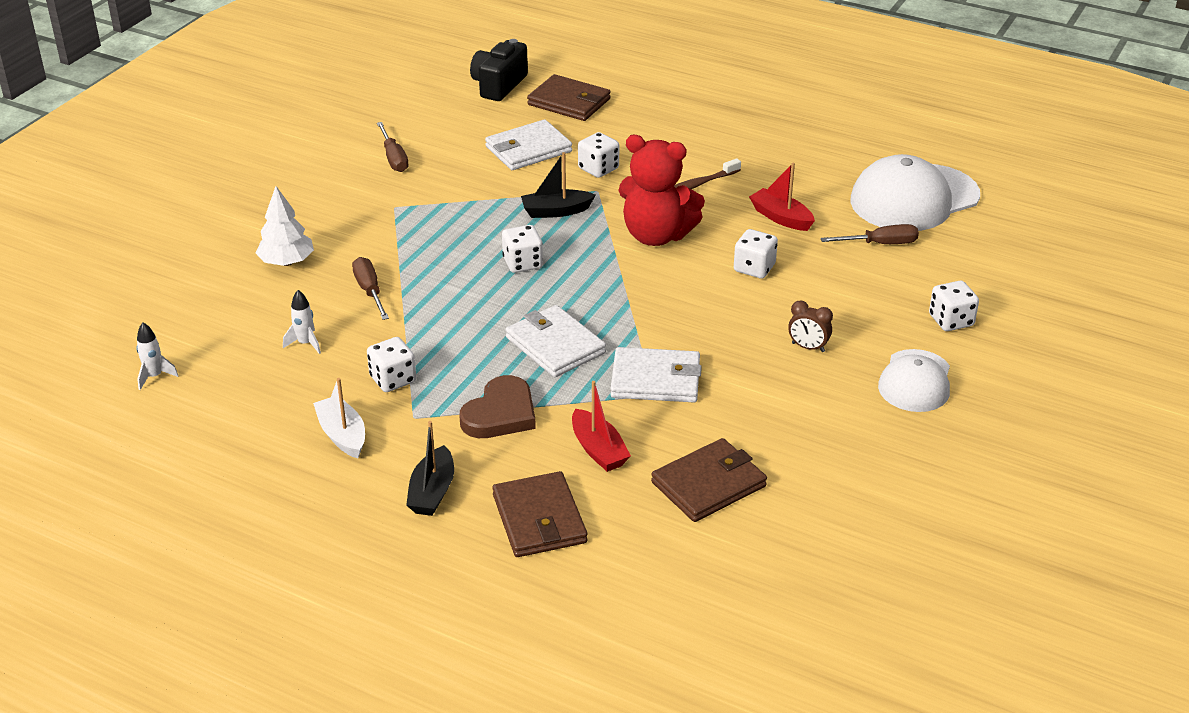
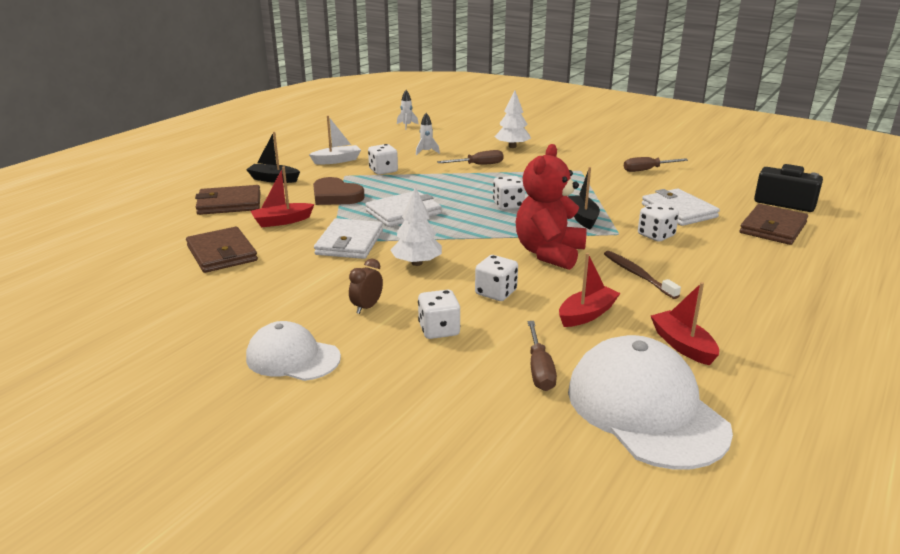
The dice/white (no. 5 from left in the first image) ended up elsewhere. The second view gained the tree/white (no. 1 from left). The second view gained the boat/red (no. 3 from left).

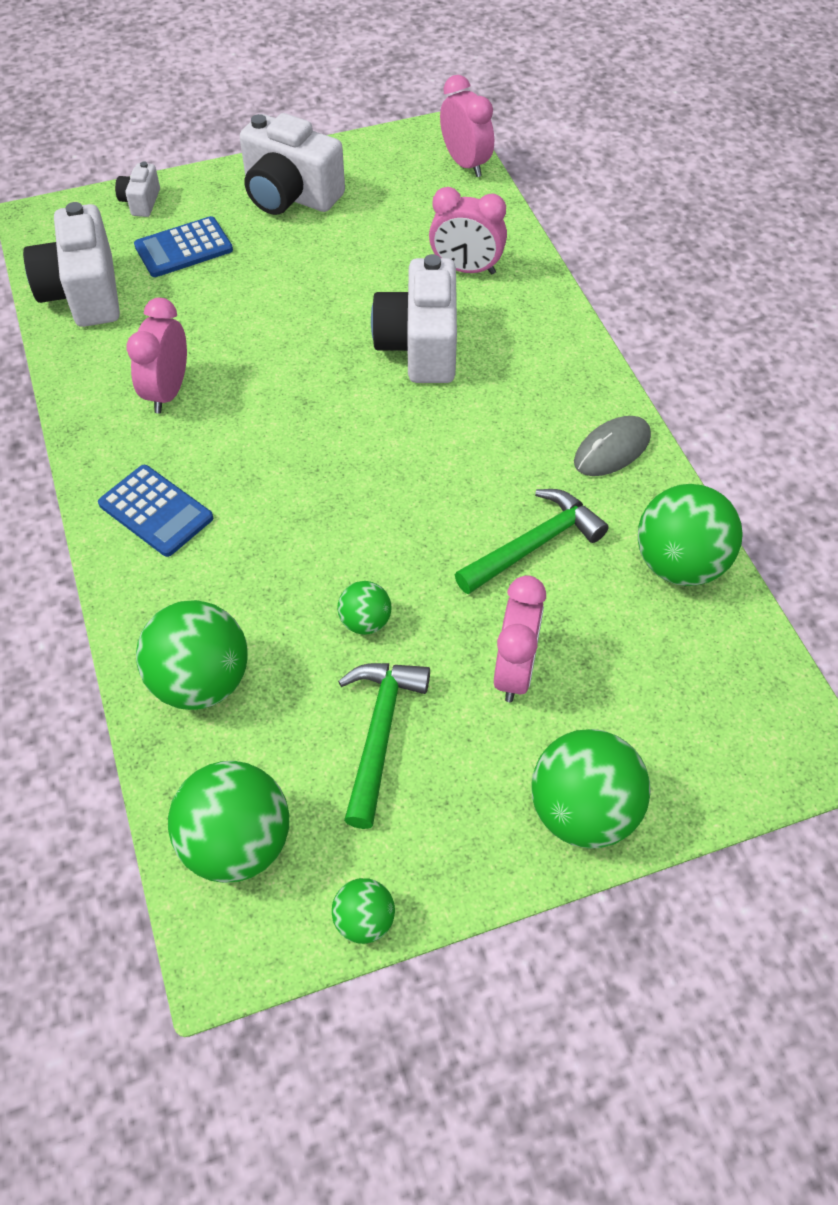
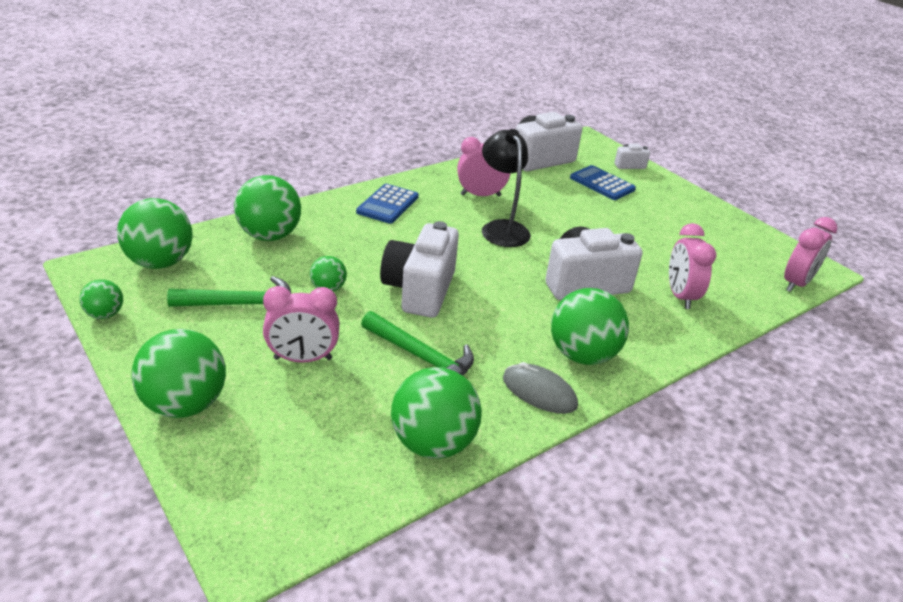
The camera/white (no. 3 from left in the first image) ended up elsewhere. The second view gained the lamp/black. The second view gained the ball/green (no. 7 from left).

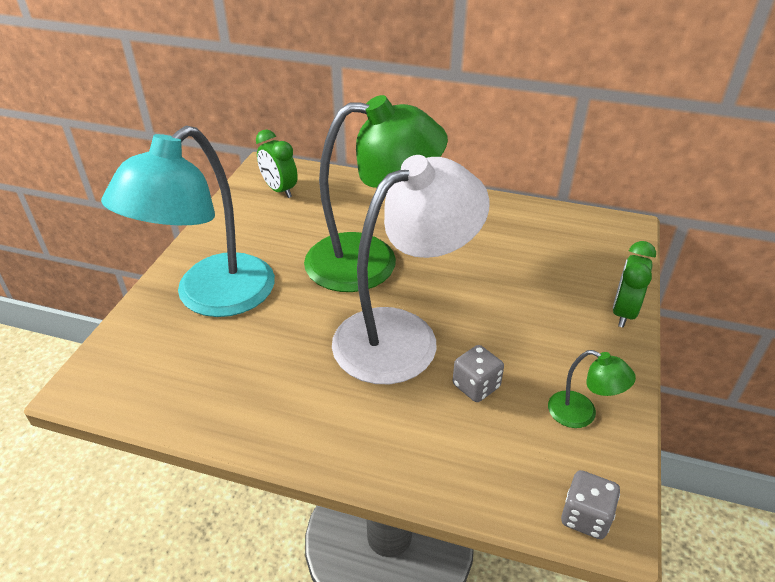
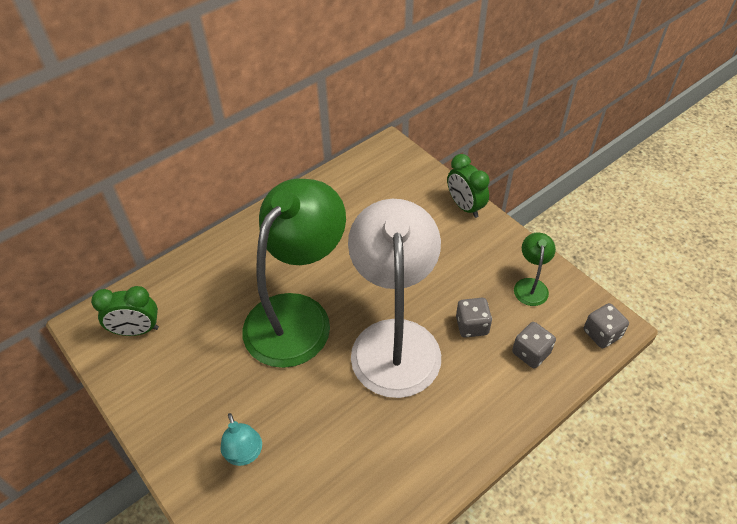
The size of the lamp/turquoise changed by a factor of 0.41. The lamp/green (no. 2 from left) ended up facing another way, 60 degrees counterclockwise from before. The second view gained the dice/grey (no. 2 from left).

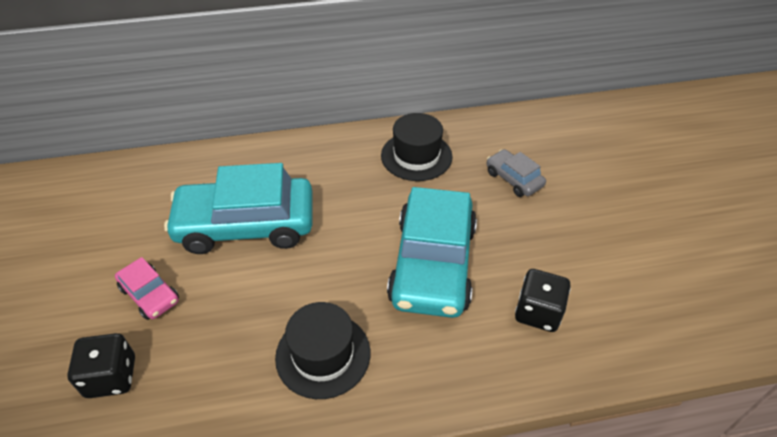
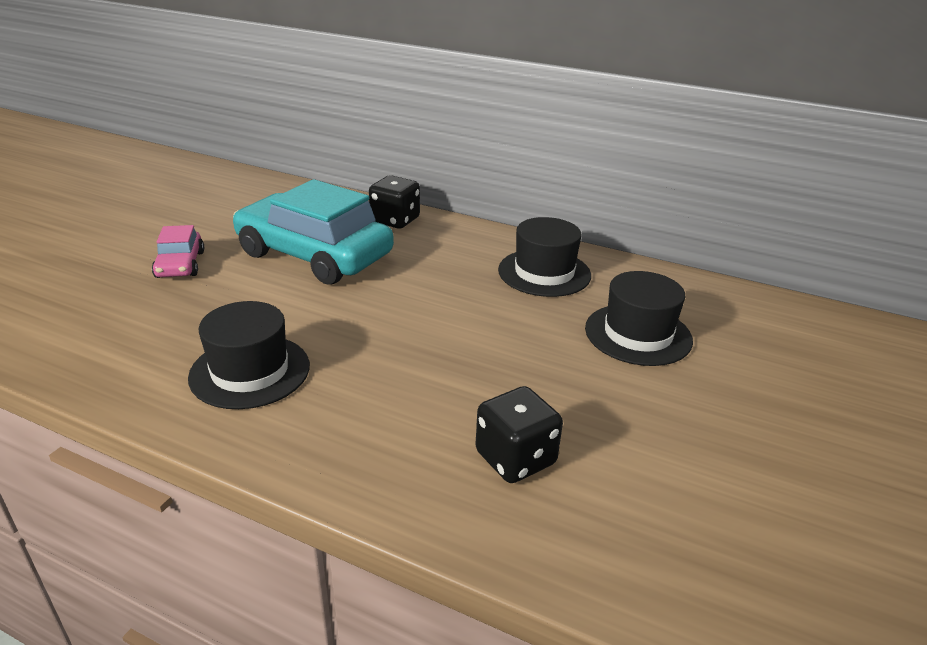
Where the car/grey stood, the hat/black (no. 3 from left) came to stand. The second view lost the car/turquoise (no. 2 from left). The dice/black (no. 1 from left) ended up elsewhere.

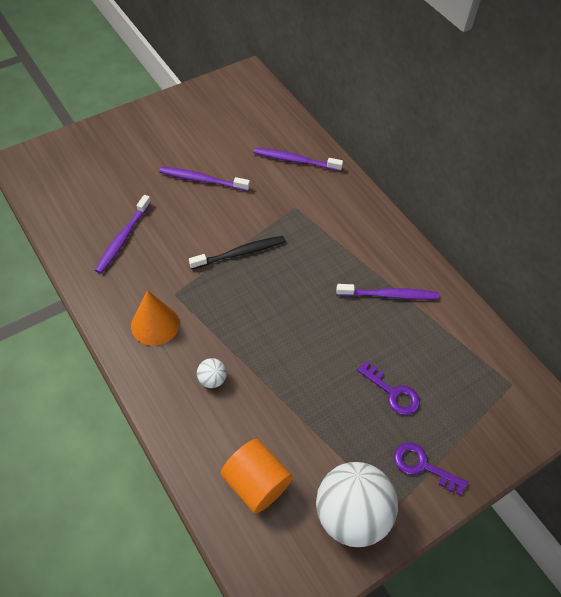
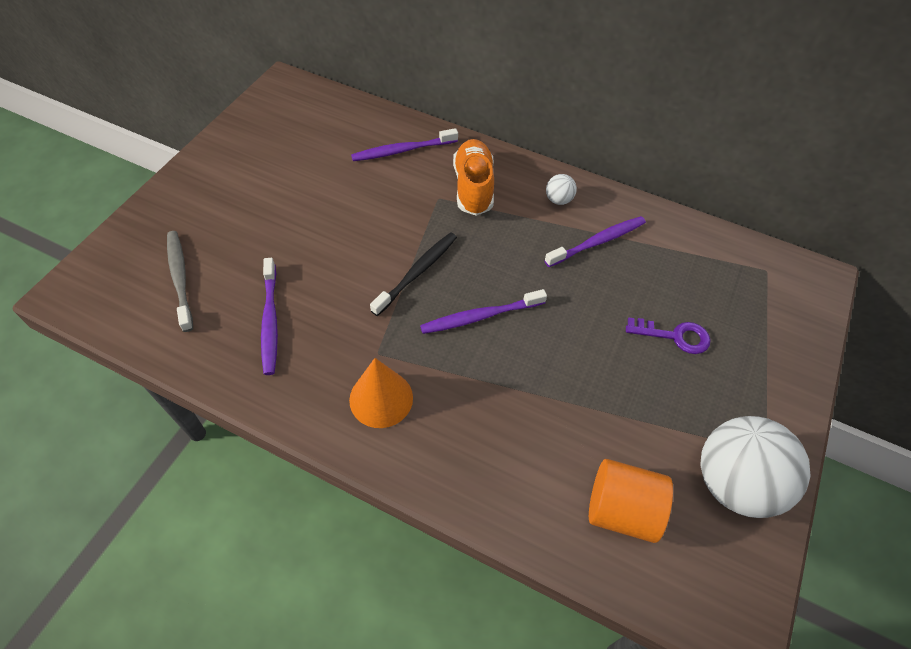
The toothbrush/purple (no. 2 from left in the first image) ended up elsewhere. The ball/white (no. 1 from left) ended up elsewhere. The second view lost the key/purple (no. 2 from left). The second view gained the shoe/orange. The second view gained the toothbrush/grey.

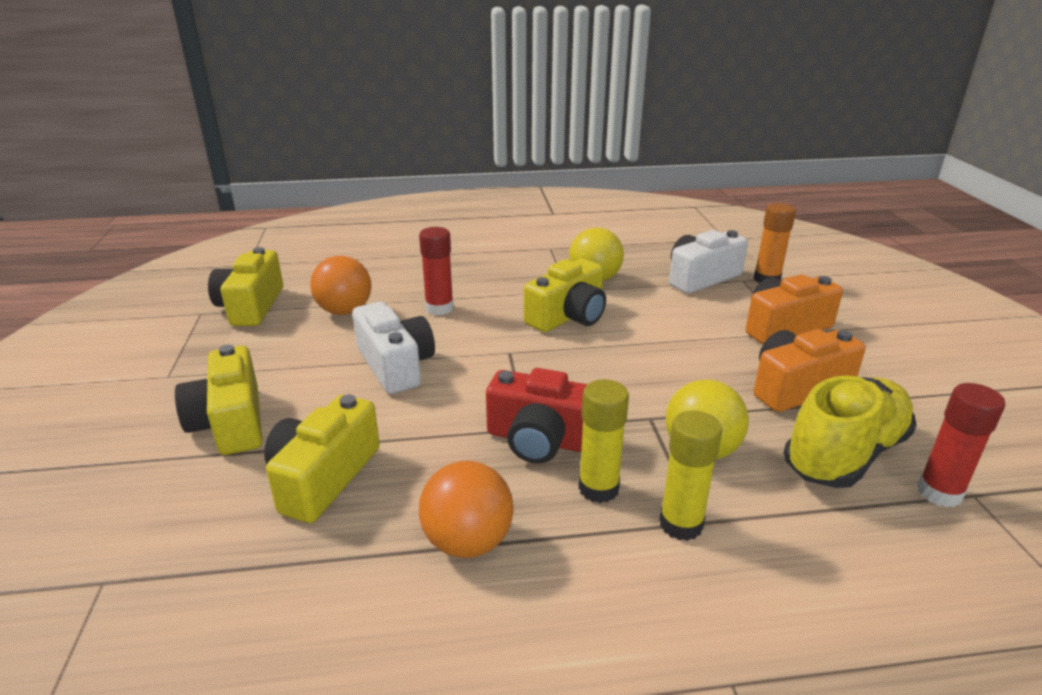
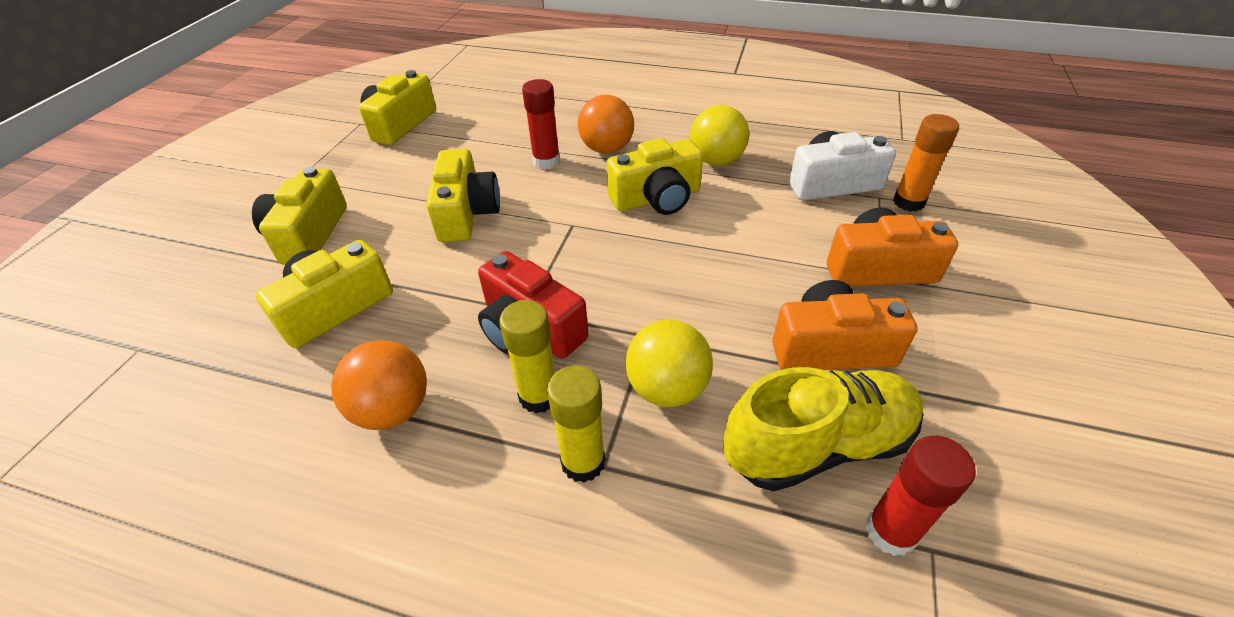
The ball/orange (no. 1 from left in the first image) ended up elsewhere. What was the camera/white (no. 1 from left) turned into the camera/yellow (no. 4 from left).

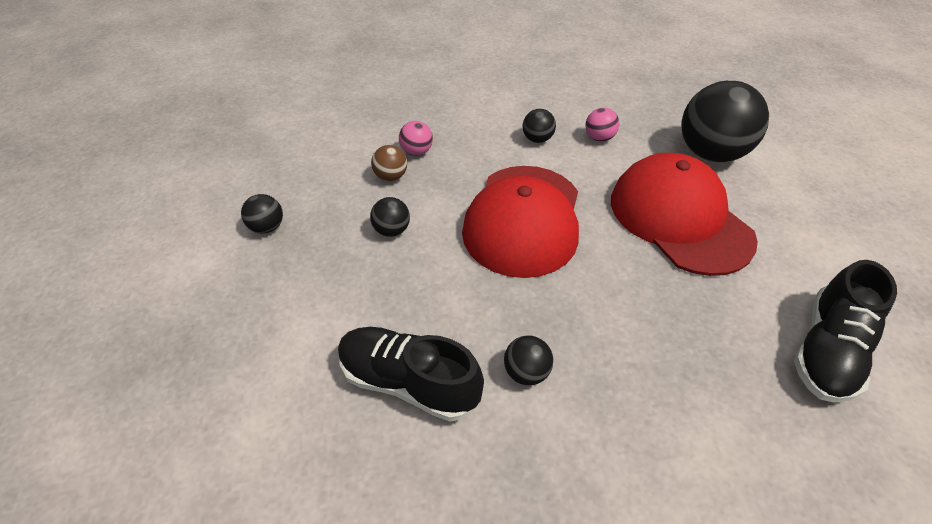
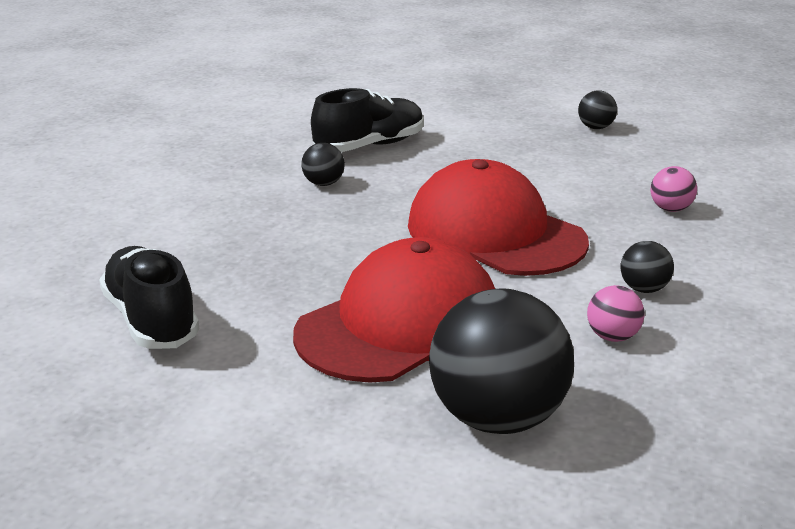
The second view lost the ball/brown. The cap/red (no. 2 from left in the first image) ended up facing another way, 45 degrees counterclockwise from before. The second view lost the ball/black (no. 2 from left).

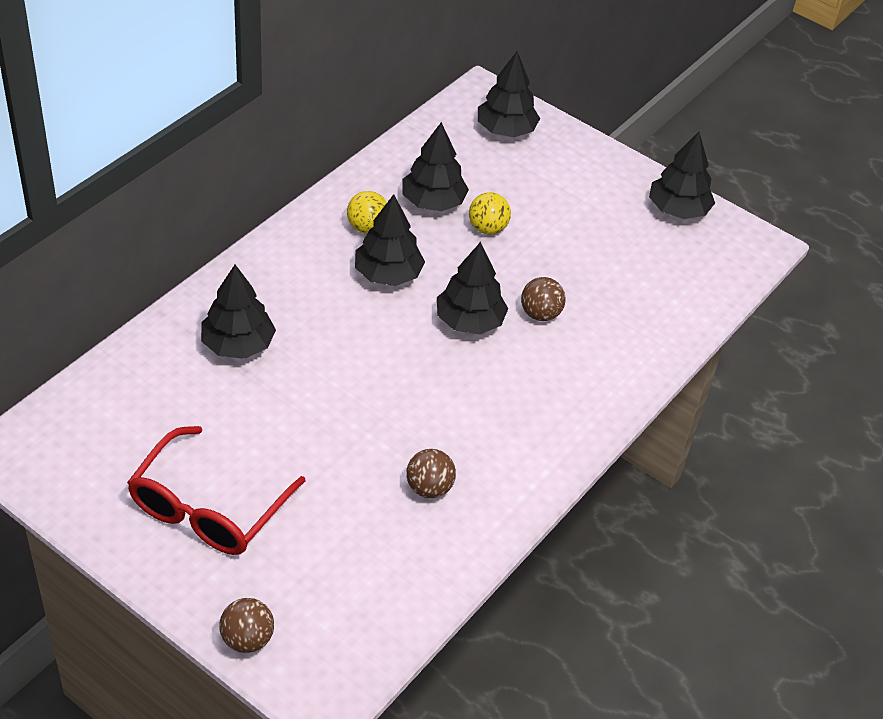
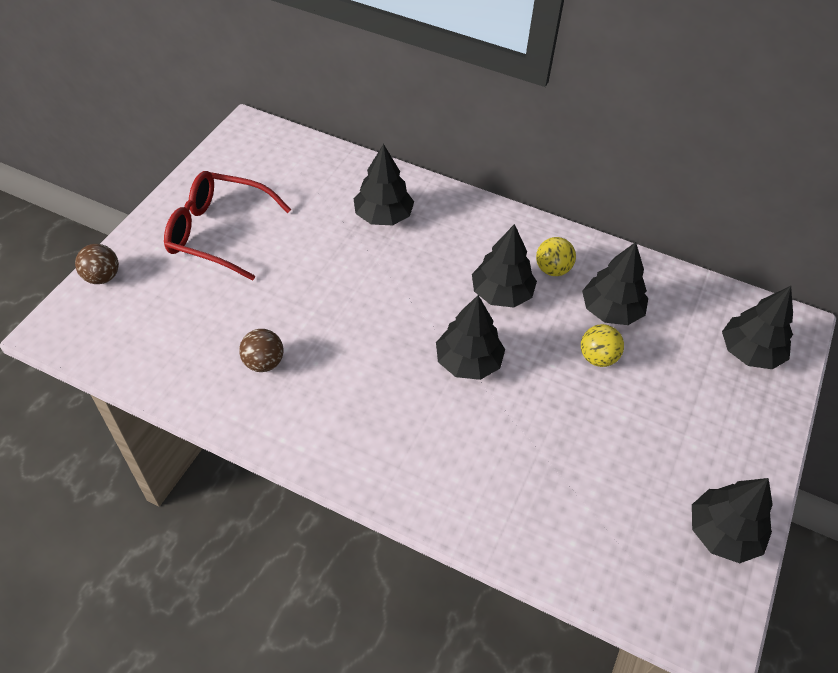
The second view lost the ball/brown (no. 3 from left).

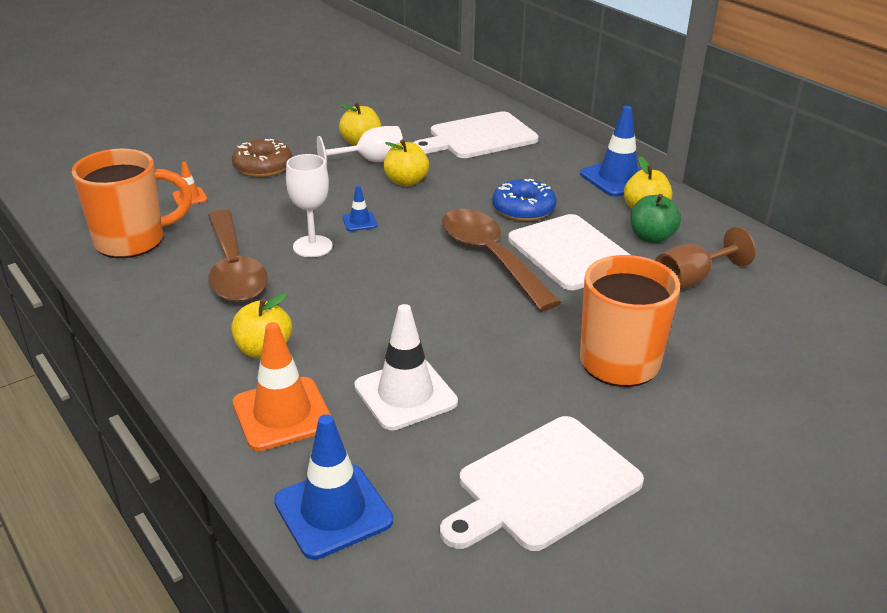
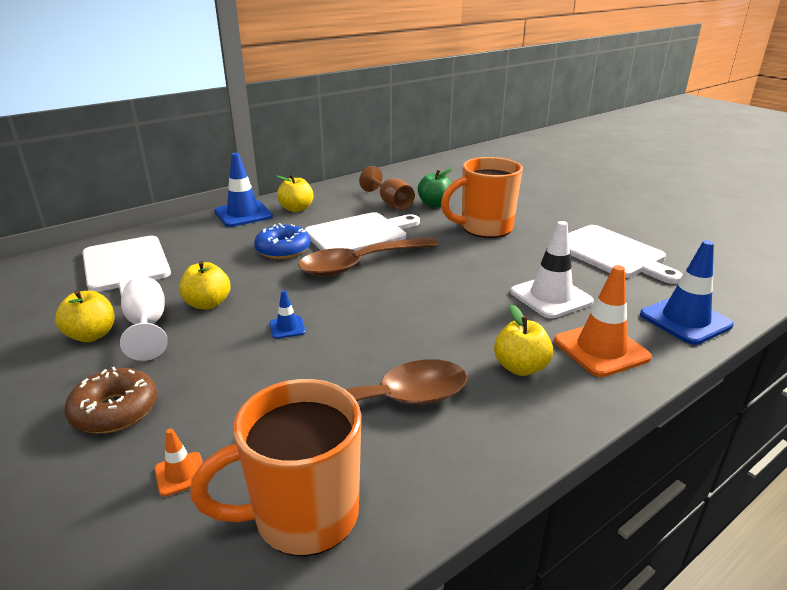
The mug/orange (no. 1 from left) ended up facing another way, 90 degrees counterclockwise from before. The second view lost the goblet/white (no. 1 from left). The apple/green ended up elsewhere.

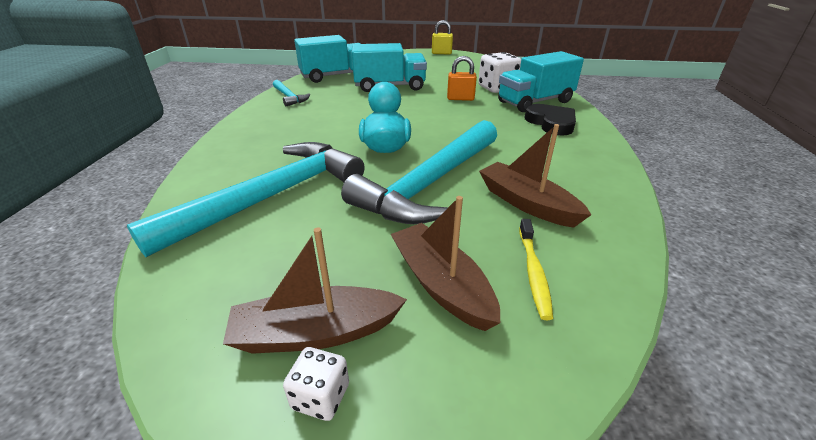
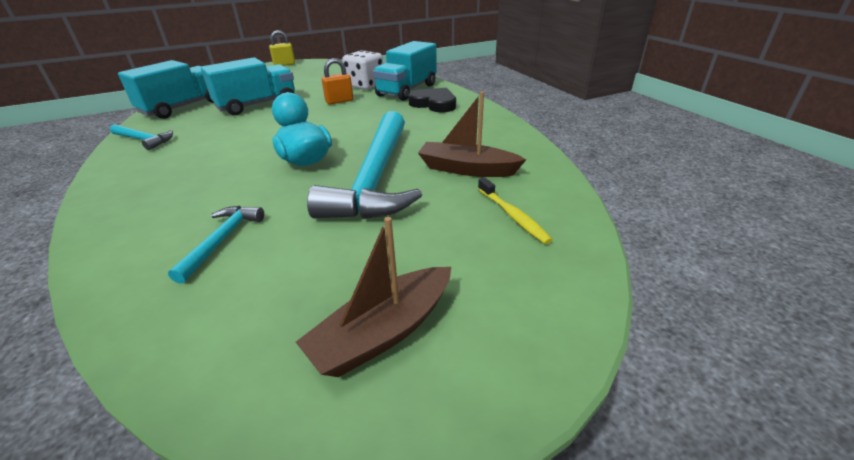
The size of the hammer/turquoise (no. 1 from left in the first image) changed by a factor of 0.46. The second view lost the boat/brown (no. 2 from left). The second view lost the dice/white (no. 1 from left).

